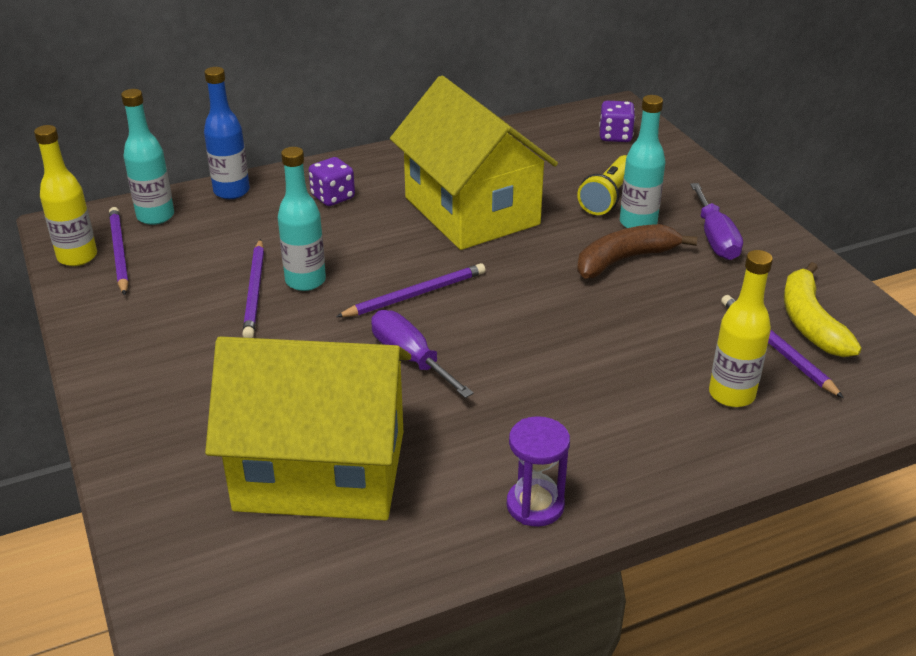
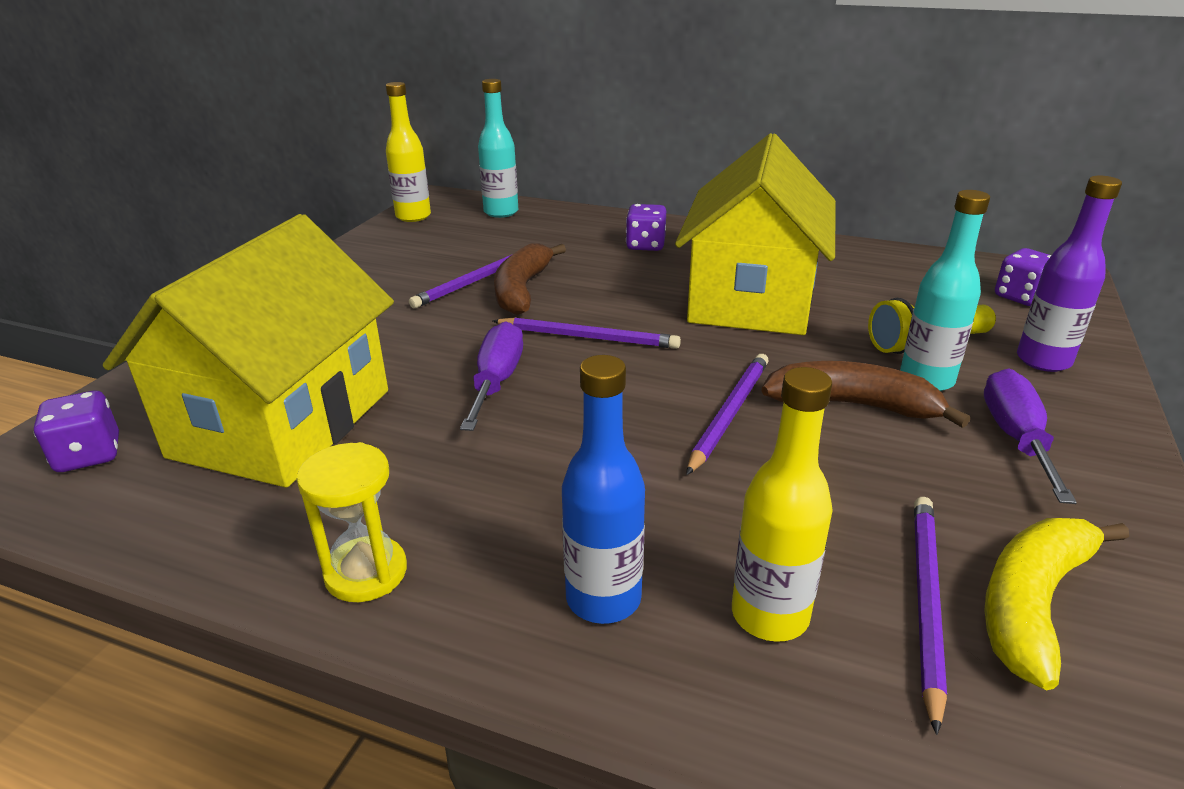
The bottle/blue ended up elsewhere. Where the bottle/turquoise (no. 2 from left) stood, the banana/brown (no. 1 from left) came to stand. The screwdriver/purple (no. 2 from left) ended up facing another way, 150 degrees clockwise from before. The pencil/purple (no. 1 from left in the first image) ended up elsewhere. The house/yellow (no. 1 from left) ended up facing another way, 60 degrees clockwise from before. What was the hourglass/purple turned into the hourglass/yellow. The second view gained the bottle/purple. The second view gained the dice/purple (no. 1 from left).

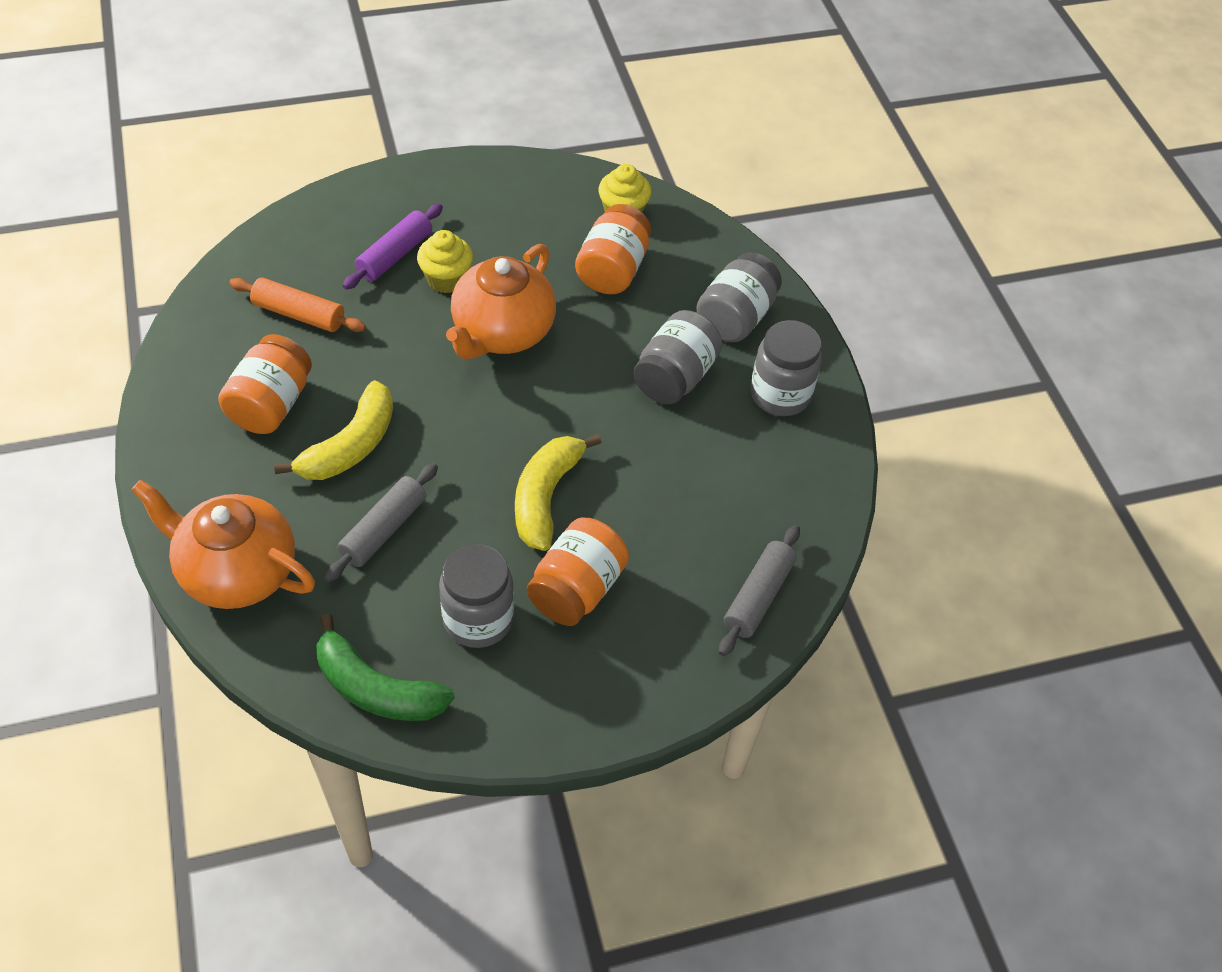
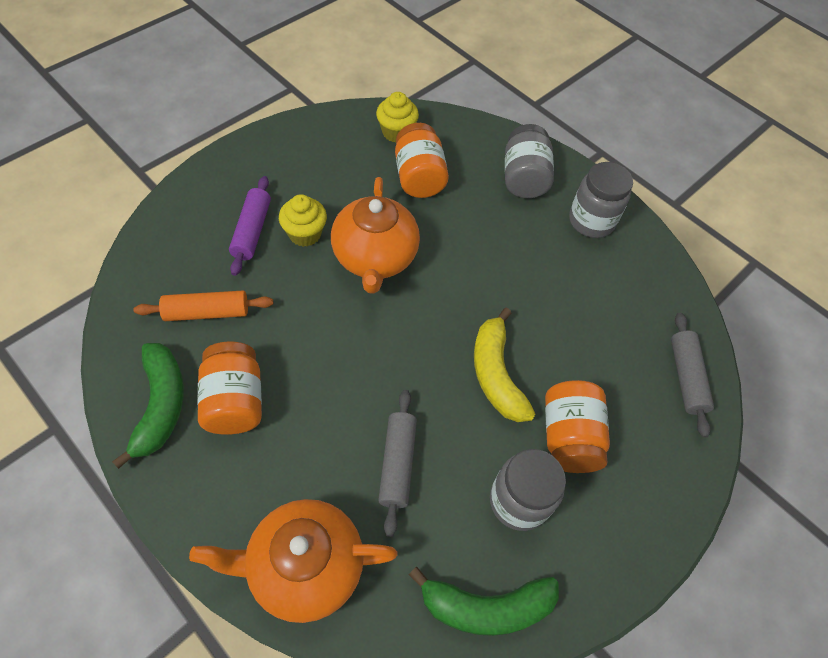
The second view lost the jar/grey (no. 2 from left). The second view lost the banana/yellow (no. 1 from left). The second view gained the banana/green (no. 1 from left).

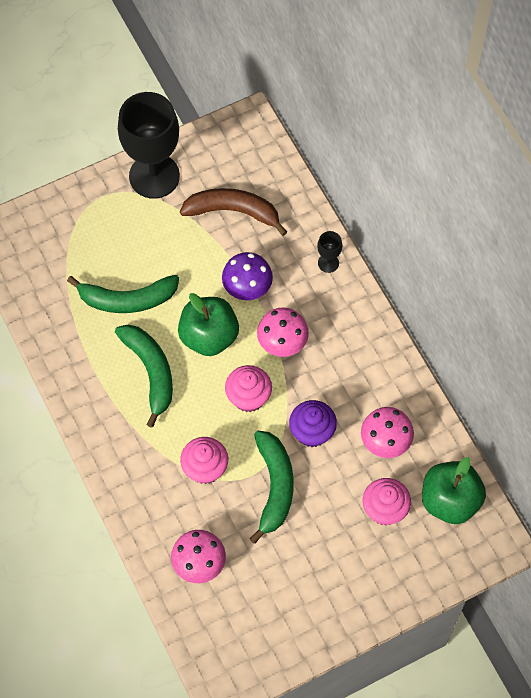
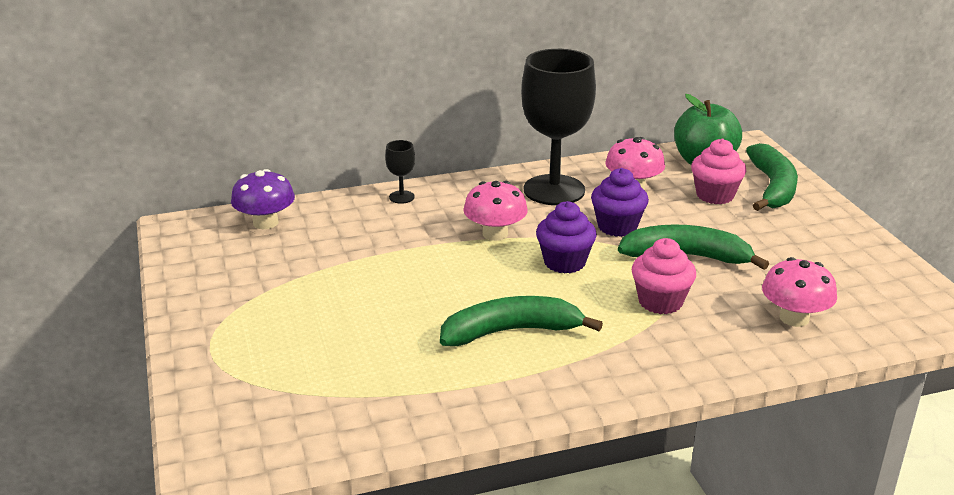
The goblet/black (no. 1 from left in the first image) ended up elsewhere. The second view lost the banana/brown. The mushroom/purple ended up elsewhere. The banana/green (no. 1 from left in the first image) ended up elsewhere. The second view lost the apple/green (no. 1 from left). What was the cupcake/pink (no. 2 from left) turned into the cupcake/purple (no. 1 from left).

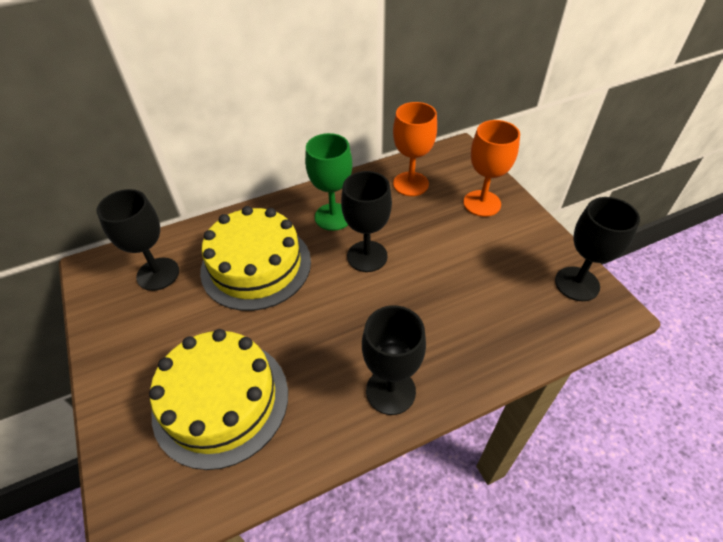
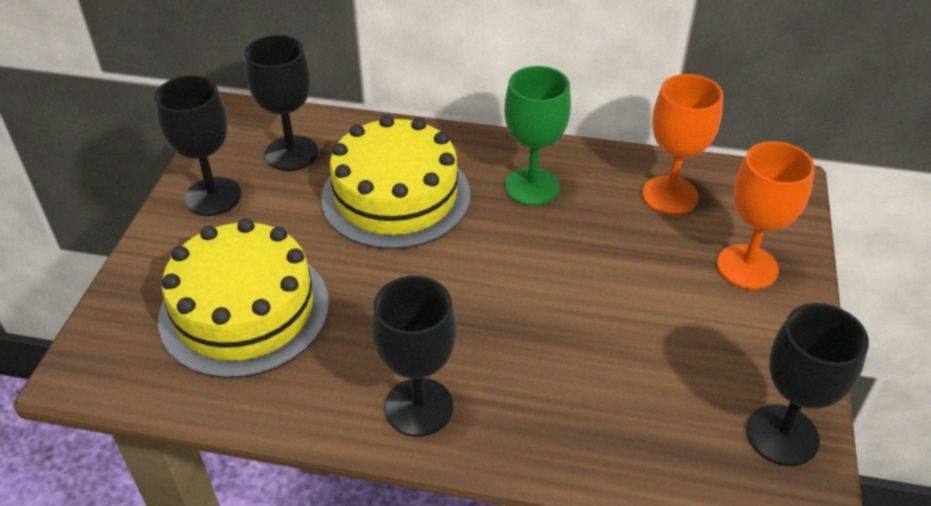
The goblet/black (no. 2 from left in the first image) ended up elsewhere.

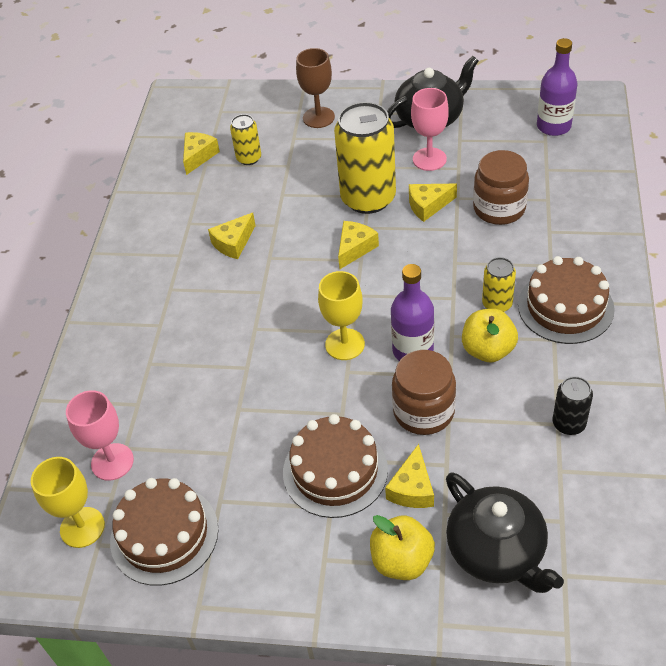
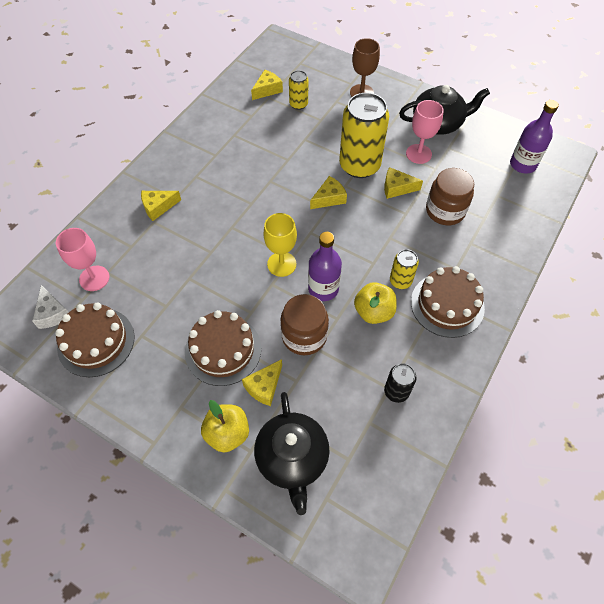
The cheese/yellow (no. 2 from left in the first image) ended up elsewhere. Where the goblet/yellow (no. 1 from left) stood, the cheese/white came to stand.

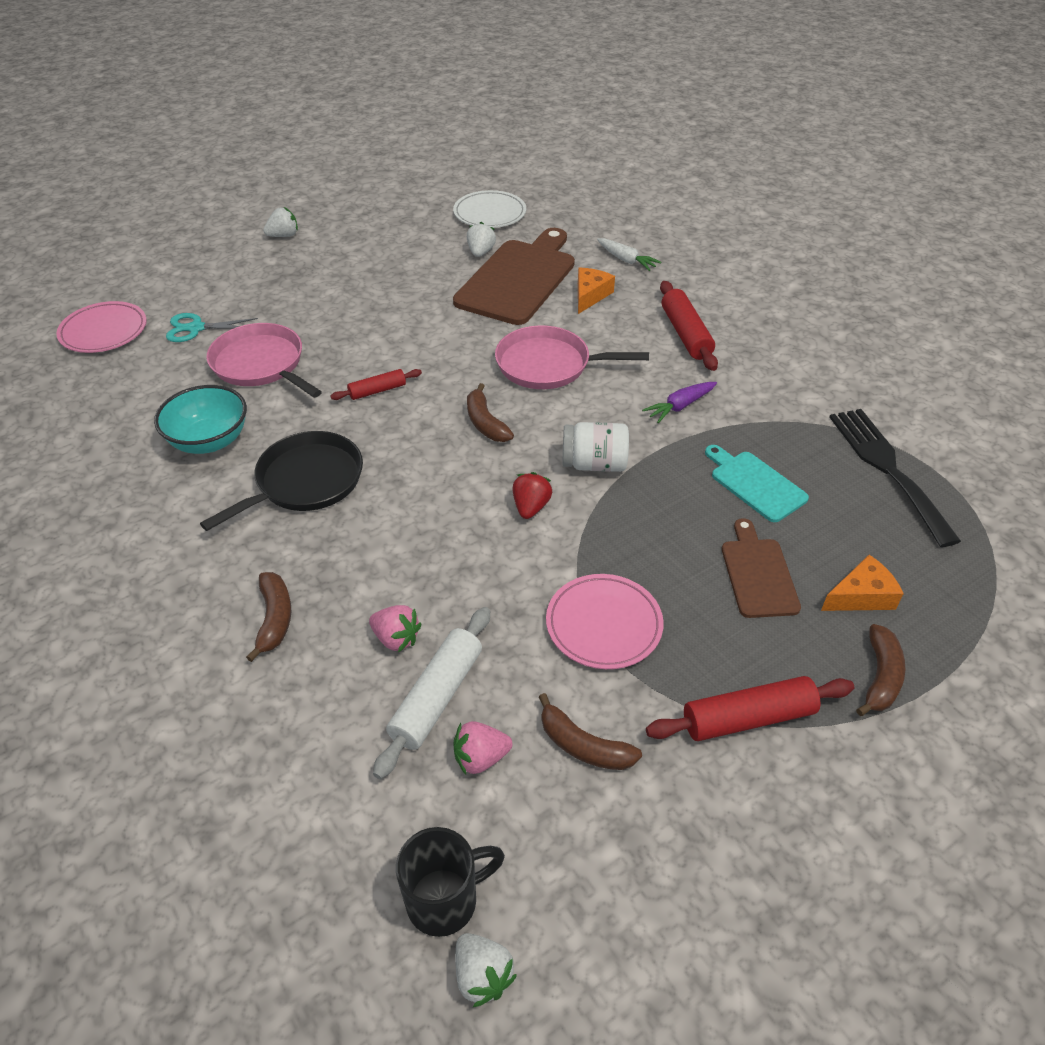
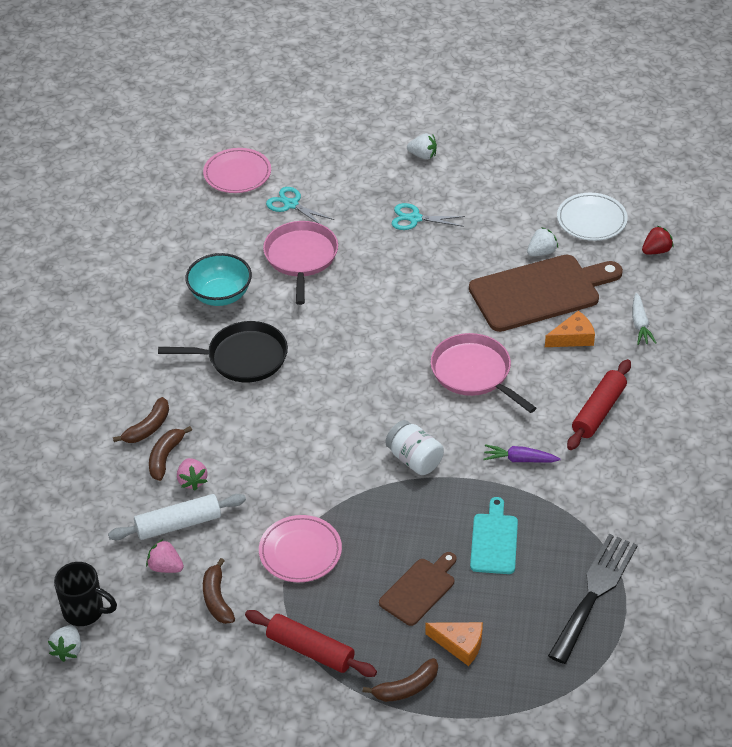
The second view lost the rolling pin/red (no. 1 from left). The banana/brown (no. 2 from left) ended up elsewhere. The strawberry/red ended up elsewhere. The second view gained the scissors/turquoise (no. 2 from left).

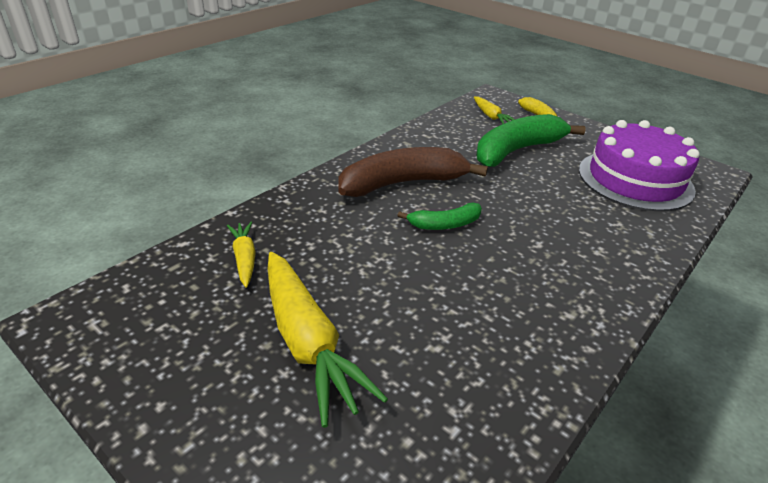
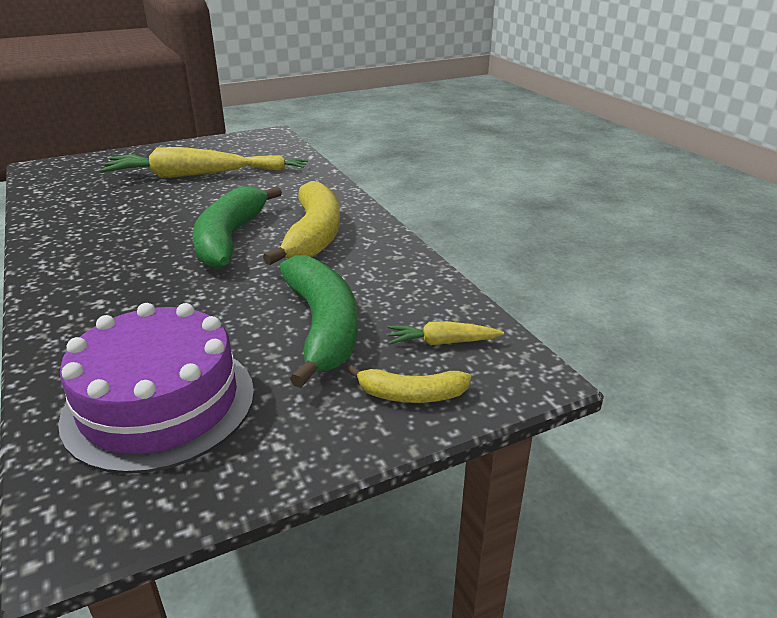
What was the banana/brown turned into the banana/yellow (no. 1 from left). The size of the banana/green (no. 1 from left) changed by a factor of 1.92.

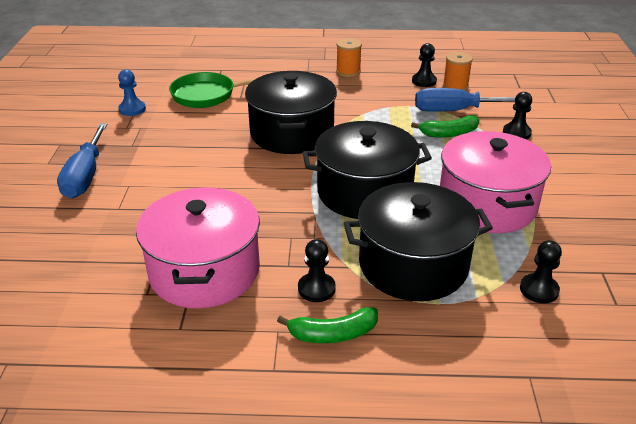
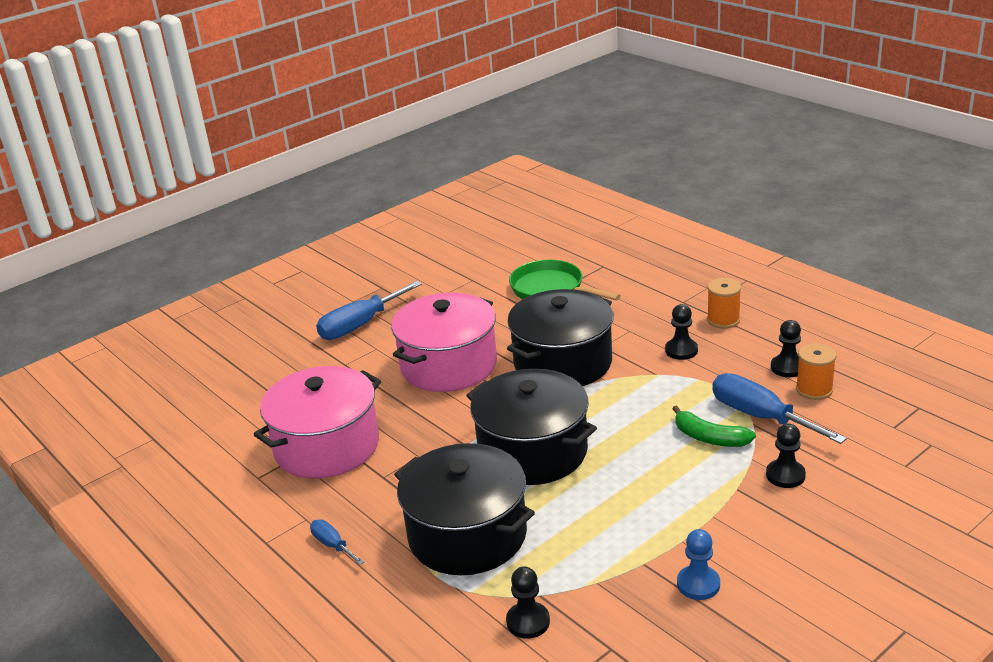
The pawn/blue ended up elsewhere. The pot/pink (no. 2 from left) ended up elsewhere. The pawn/black (no. 1 from left in the first image) ended up elsewhere. Where the banana/green (no. 1 from left) stood, the screwdriver/blue (no. 1 from left) came to stand.

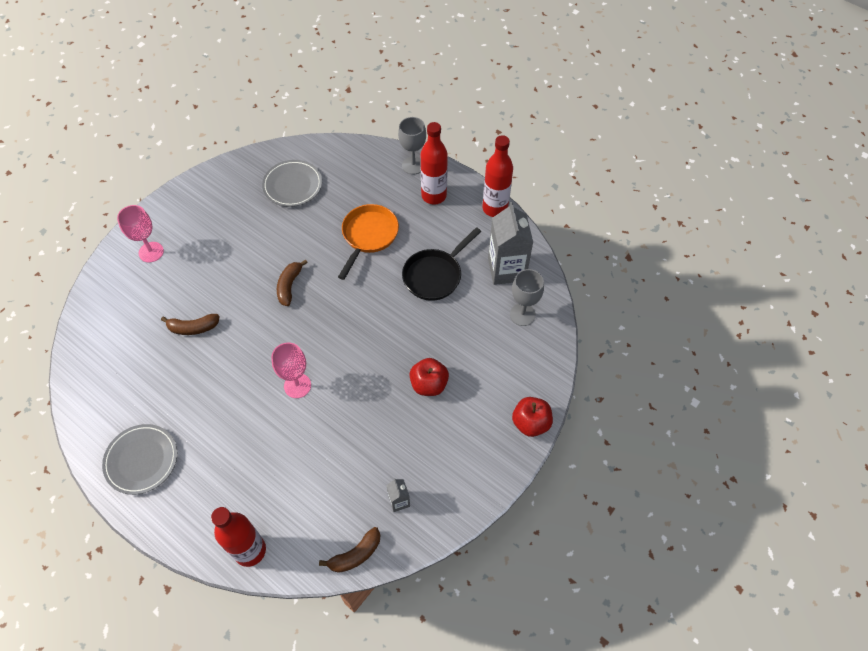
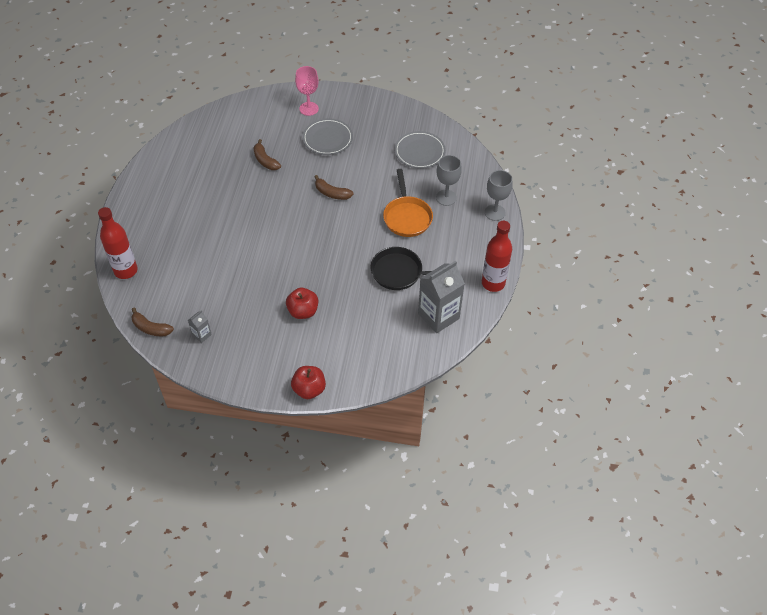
The second view lost the bottle/red (no. 2 from left). The pan/orange ended up facing another way, 90 degrees clockwise from before. The banana/brown (no. 2 from left in the first image) ended up facing another way, 135 degrees counterclockwise from before. The goblet/grey (no. 2 from left in the first image) ended up elsewhere. The second view lost the goblet/pink (no. 2 from left). The plate/grey (no. 1 from left) ended up elsewhere.

